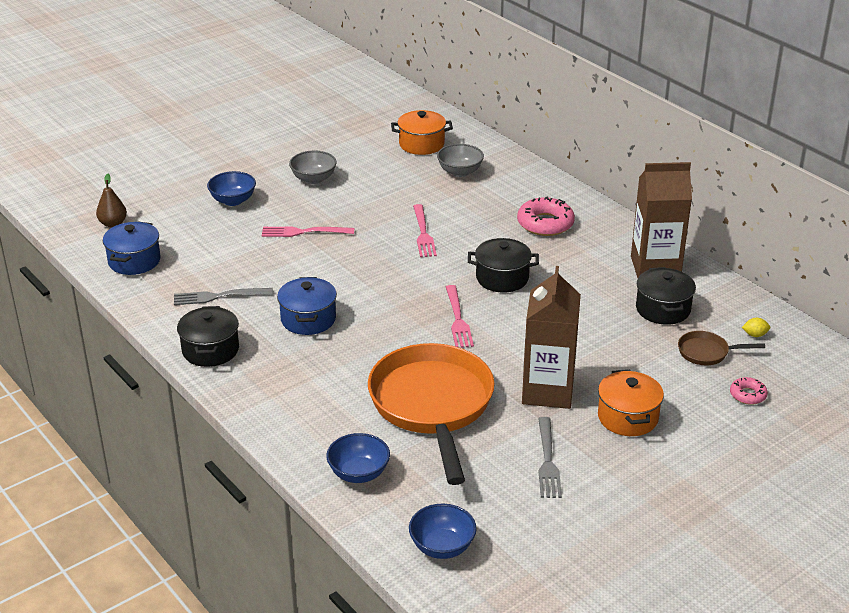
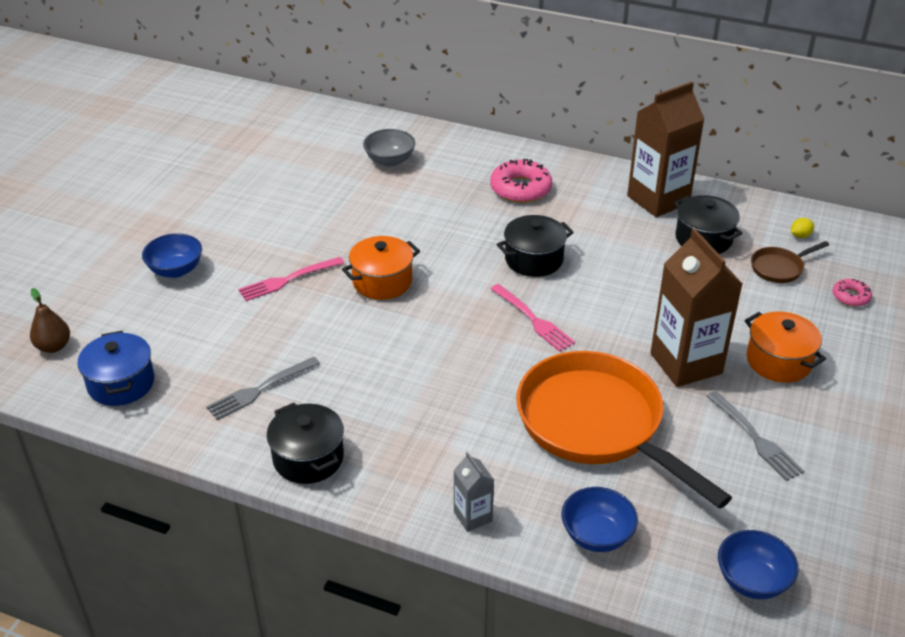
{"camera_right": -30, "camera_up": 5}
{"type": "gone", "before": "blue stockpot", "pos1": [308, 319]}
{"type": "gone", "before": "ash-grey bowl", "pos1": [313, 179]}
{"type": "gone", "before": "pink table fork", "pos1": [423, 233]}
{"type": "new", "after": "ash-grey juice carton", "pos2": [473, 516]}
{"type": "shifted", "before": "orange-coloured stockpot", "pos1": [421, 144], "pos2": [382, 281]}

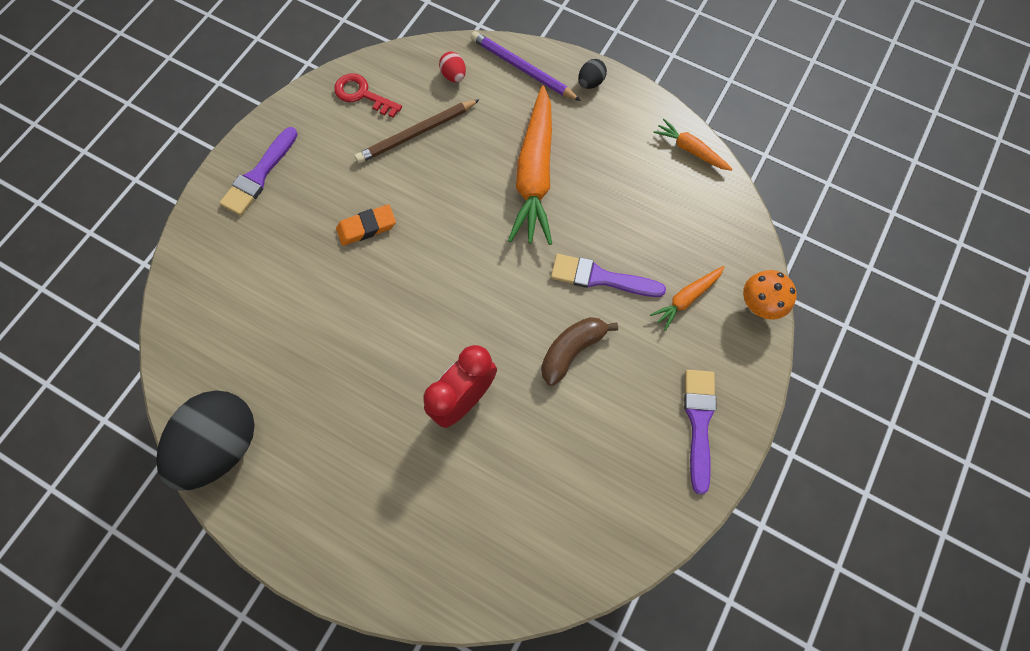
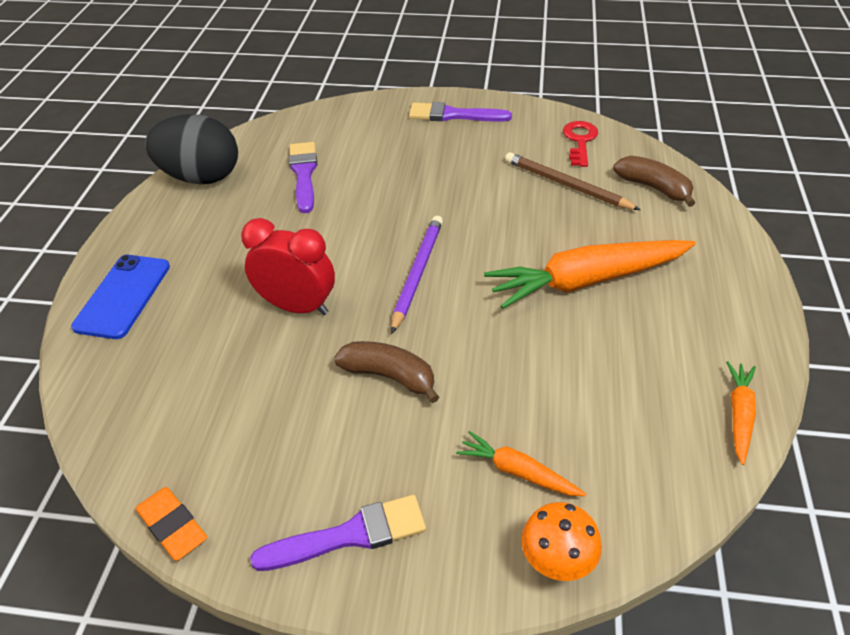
{"camera_right": 70, "camera_up": -25}
{"type": "gone", "before": "jet-black egg shape", "pos1": [590, 83]}
{"type": "new", "after": "blue phone", "pos2": [123, 296]}
{"type": "shifted", "before": "orange-coloured pencil eraser", "pos1": [367, 227], "pos2": [172, 526]}
{"type": "shifted", "before": "violet pencil", "pos1": [522, 69], "pos2": [417, 273]}
{"type": "shifted", "before": "violet brush", "pos1": [601, 278], "pos2": [304, 174]}
{"type": "swapped", "before": "scarlet egg shape", "after": "russet toy banana", "pos1": [454, 76], "pos2": [653, 188]}

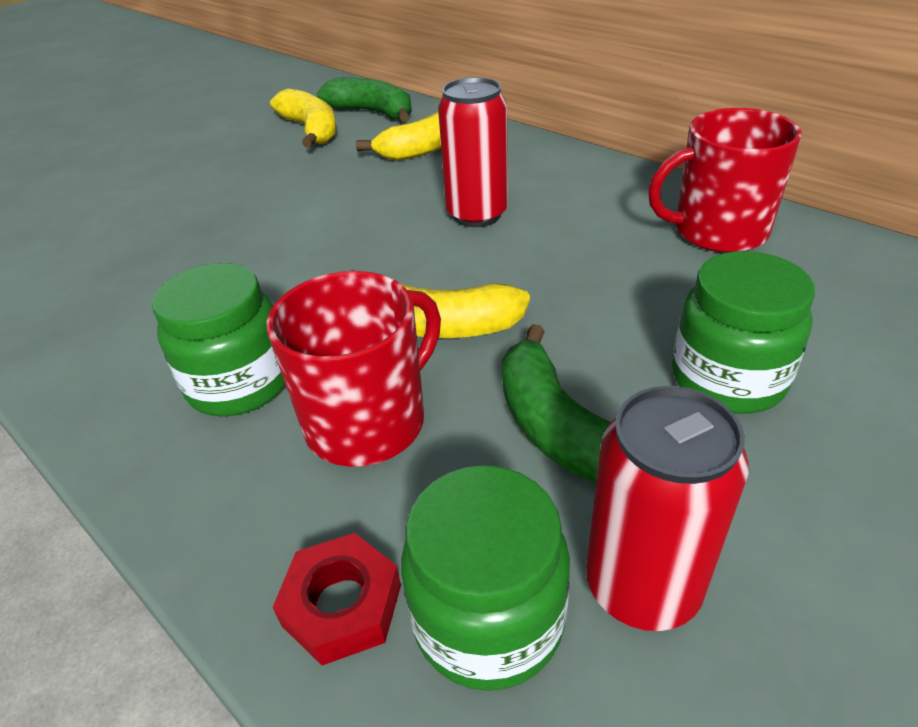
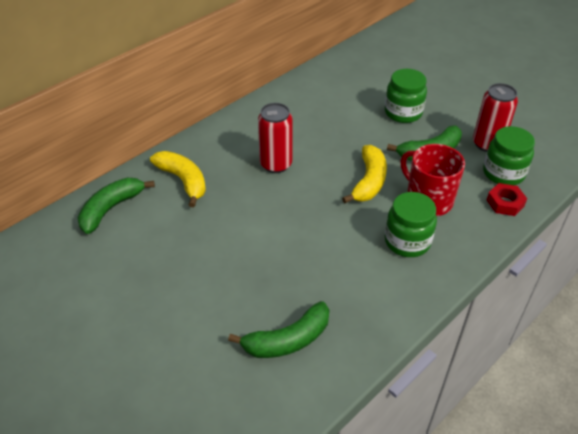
{"camera_right": -90, "camera_up": 5}
{"type": "gone", "before": "bright yellow toy banana", "pos1": [311, 130]}
{"type": "gone", "before": "scarlet coffee mug", "pos1": [717, 231]}
{"type": "new", "after": "leaf-green toy banana", "pos2": [288, 340]}

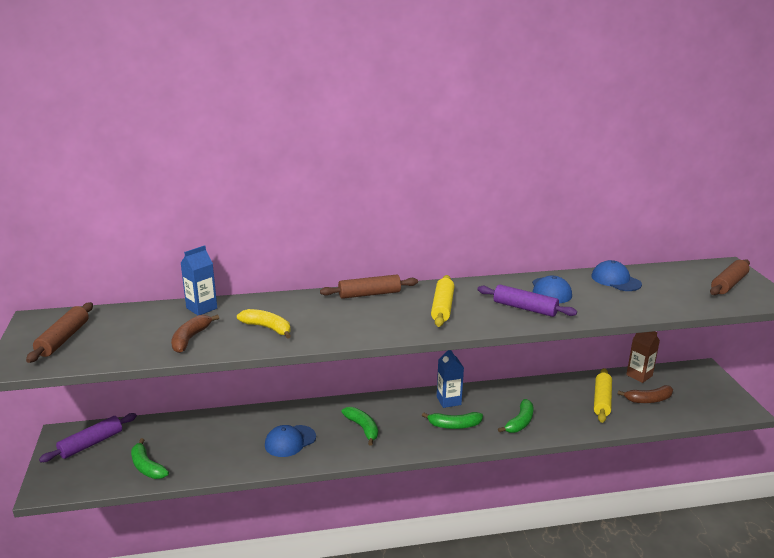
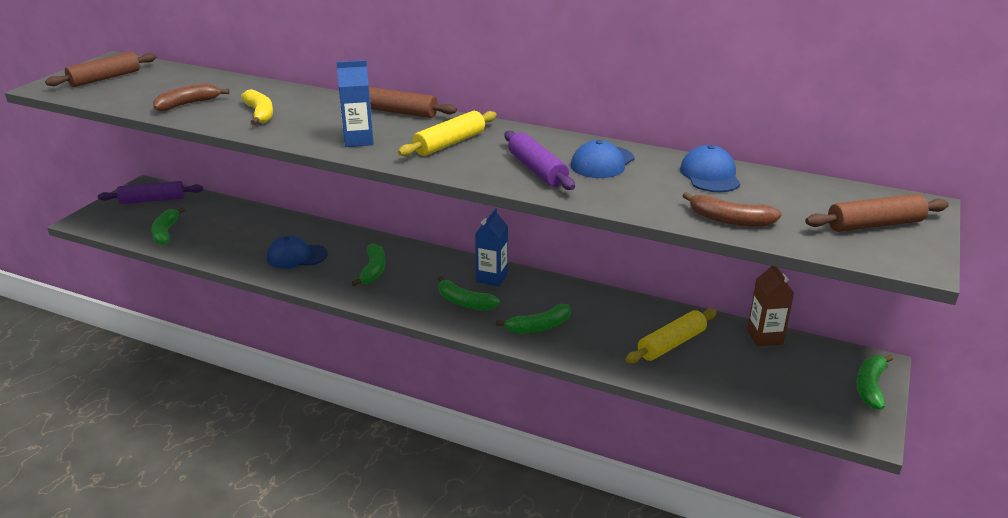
{"camera_right": 35, "camera_up": 5}
{"type": "new", "after": "leaf-green toy banana", "pos2": [870, 387]}
{"type": "shifted", "before": "blue juice carton", "pos1": [201, 308], "pos2": [358, 140]}
{"type": "shifted", "before": "russet toy banana", "pos1": [648, 400], "pos2": [730, 220]}

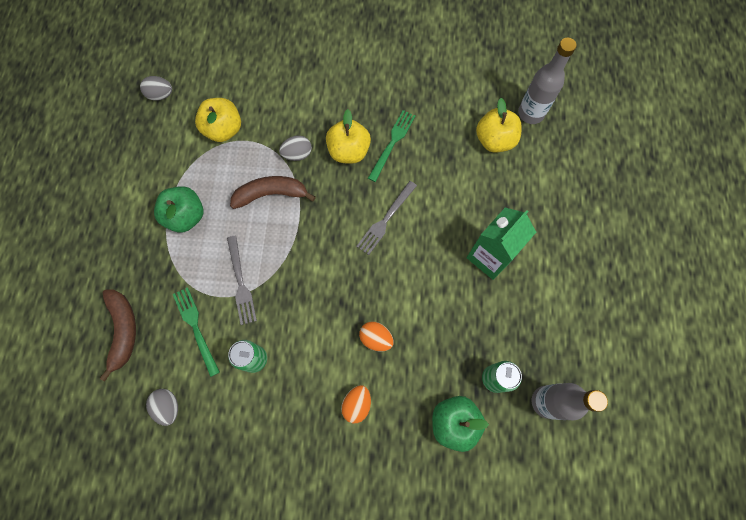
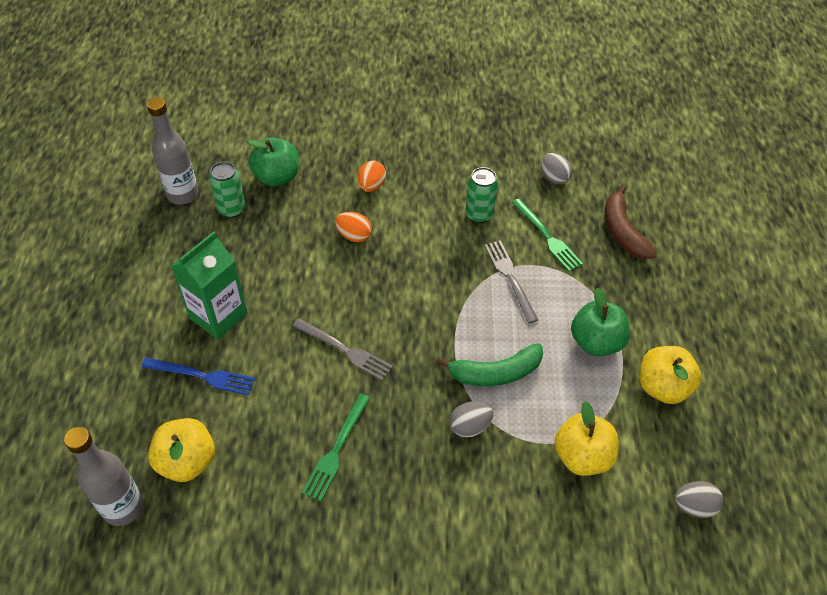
{"camera_right": 175, "camera_up": -20}
{"type": "new", "after": "blue table fork", "pos2": [202, 376]}
{"type": "shifted", "before": "bright yellow apple", "pos1": [349, 151], "pos2": [662, 387]}
{"type": "repainted", "before": "russet toy banana", "after": "leaf-green toy banana", "pos1": [271, 194], "pos2": [495, 373]}
{"type": "rotated", "before": "ash-grey table fork", "pos1": [385, 219], "pos2": [345, 350], "turn": 90}

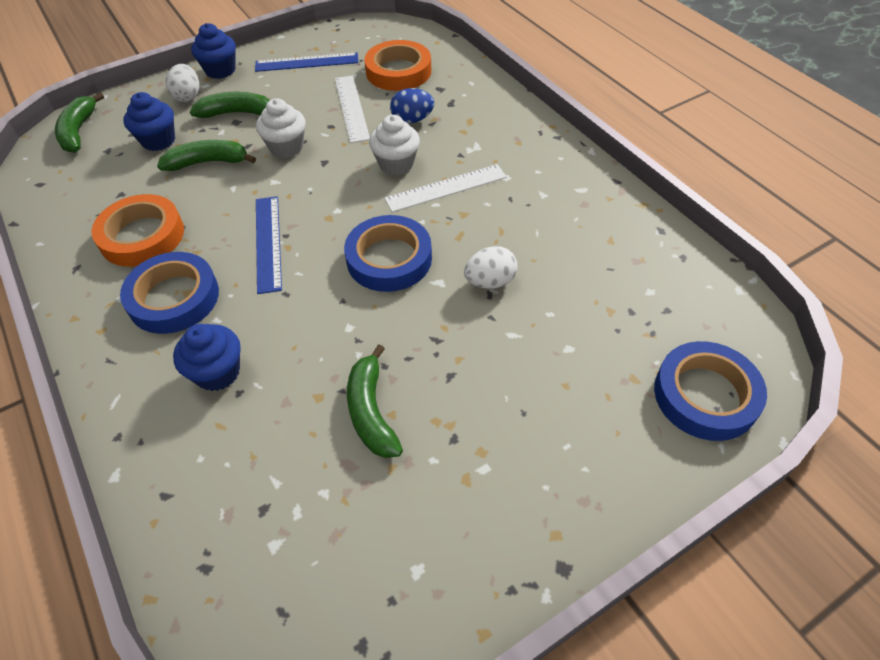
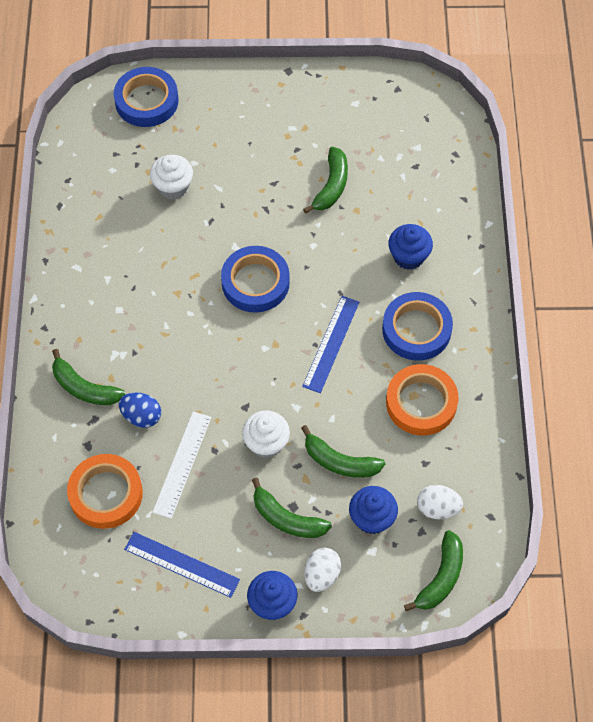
{"camera_right": -150, "camera_up": 10}
{"type": "gone", "before": "snow-white ruler", "pos1": [446, 188]}
{"type": "new", "after": "leaf-green toy banana", "pos2": [84, 388]}
{"type": "shifted", "before": "snow-white muffin", "pos1": [396, 164], "pos2": [173, 187]}
{"type": "shifted", "before": "snow-white egg shape", "pos1": [490, 282], "pos2": [437, 508]}

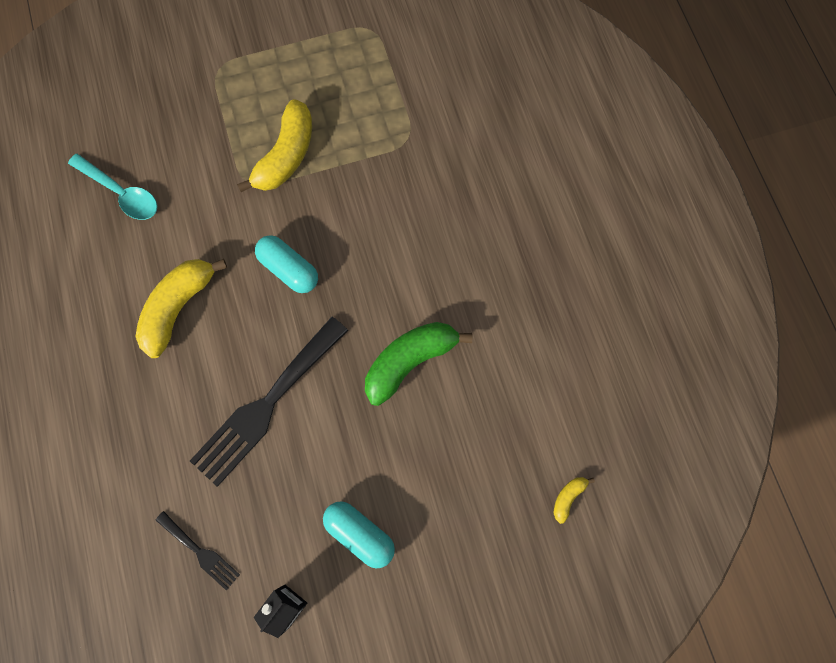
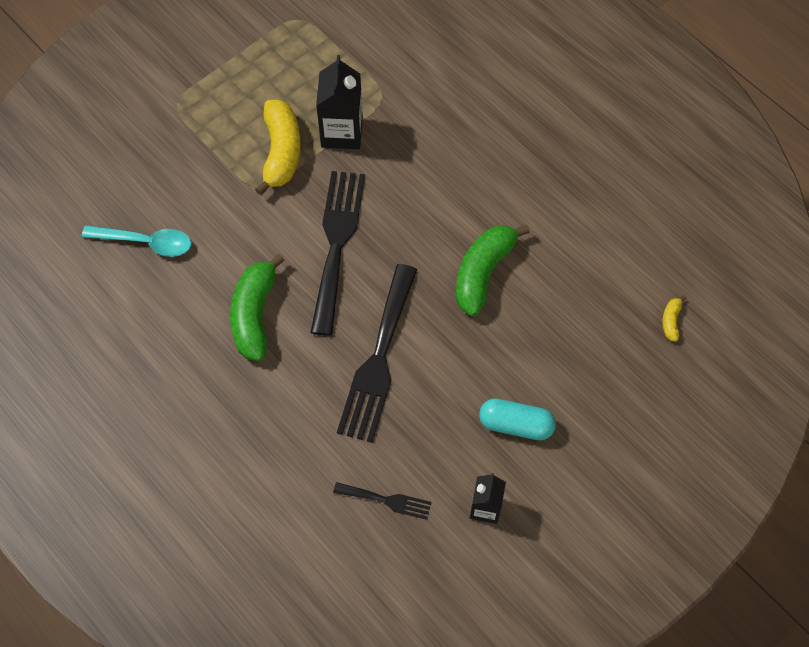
{"camera_right": -25, "camera_up": -10}
{"type": "new", "after": "jet-black juice carton", "pos2": [342, 132]}
{"type": "swapped", "before": "aqua pill", "after": "jet-black table fork", "pos1": [289, 269], "pos2": [336, 243]}
{"type": "repainted", "before": "bright yellow toy banana", "after": "leaf-green toy banana", "pos1": [179, 308], "pos2": [255, 315]}

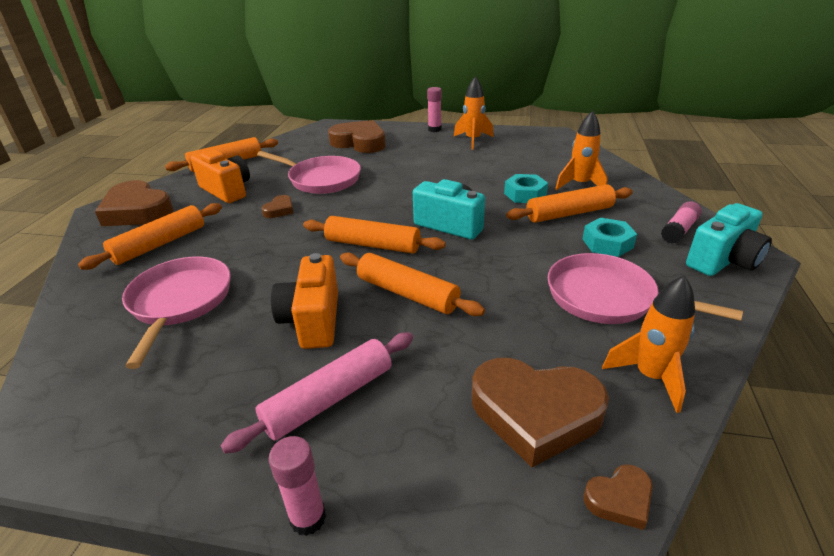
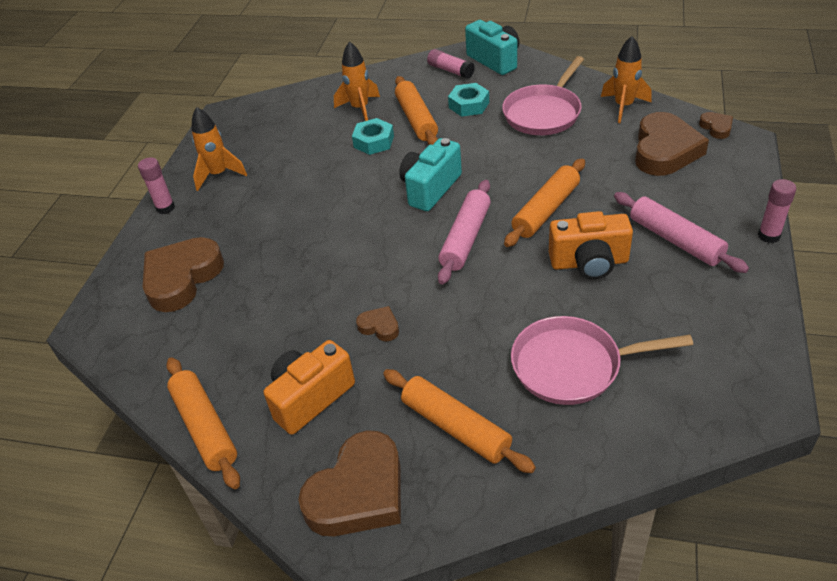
{"camera_right": -85, "camera_up": 10}
{"type": "gone", "before": "pink pan", "pos1": [321, 179]}
{"type": "repainted", "before": "orange-coloured dough roller", "after": "pink dough roller", "pos1": [372, 245], "pos2": [466, 238]}

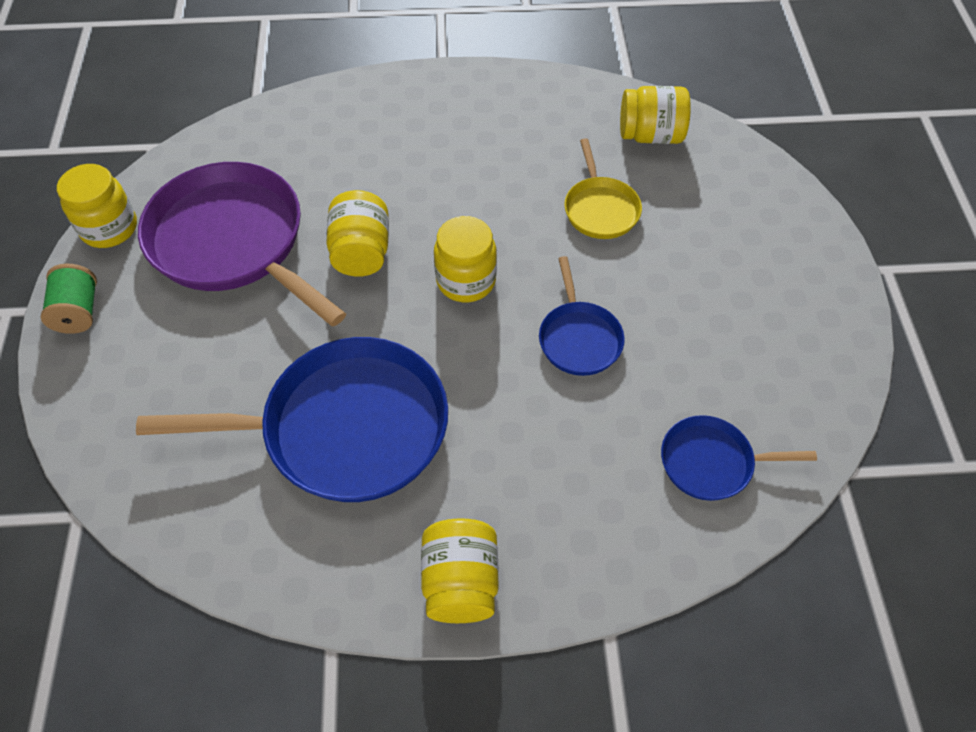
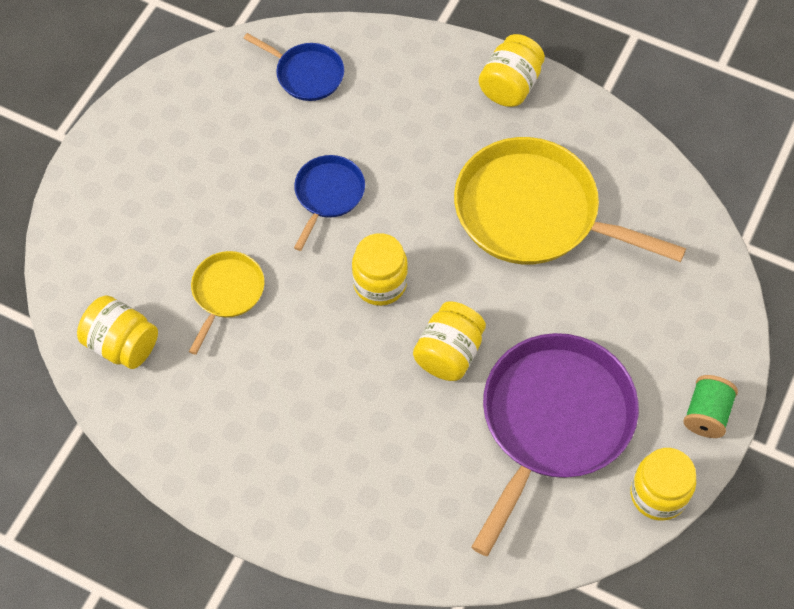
{"camera_right": -150, "camera_up": 5}
{"type": "repainted", "before": "blue pan", "after": "bright yellow pan", "pos1": [346, 428], "pos2": [533, 212]}
{"type": "rotated", "before": "violet pan", "pos1": [232, 242], "pos2": [553, 421], "turn": -135}

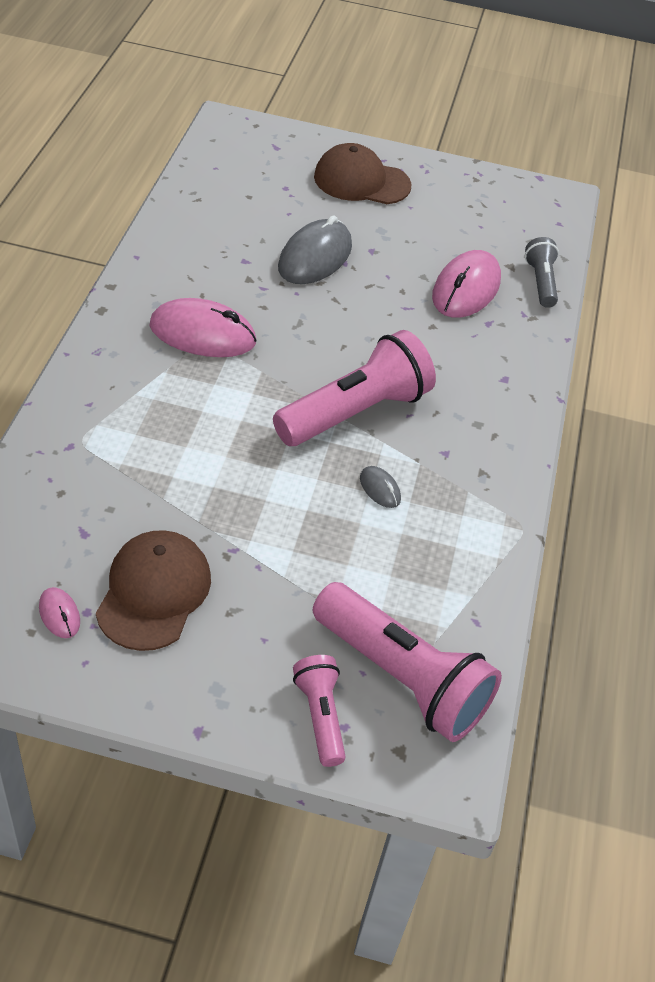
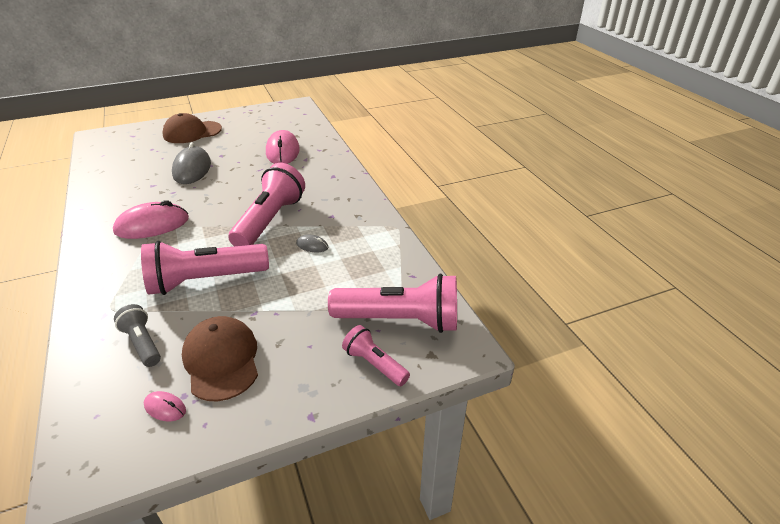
{"camera_right": -30, "camera_up": -10}
{"type": "new", "after": "pink torch", "pos2": [205, 280]}
{"type": "shifted", "before": "ash-grey torch", "pos1": [541, 282], "pos2": [142, 343]}

